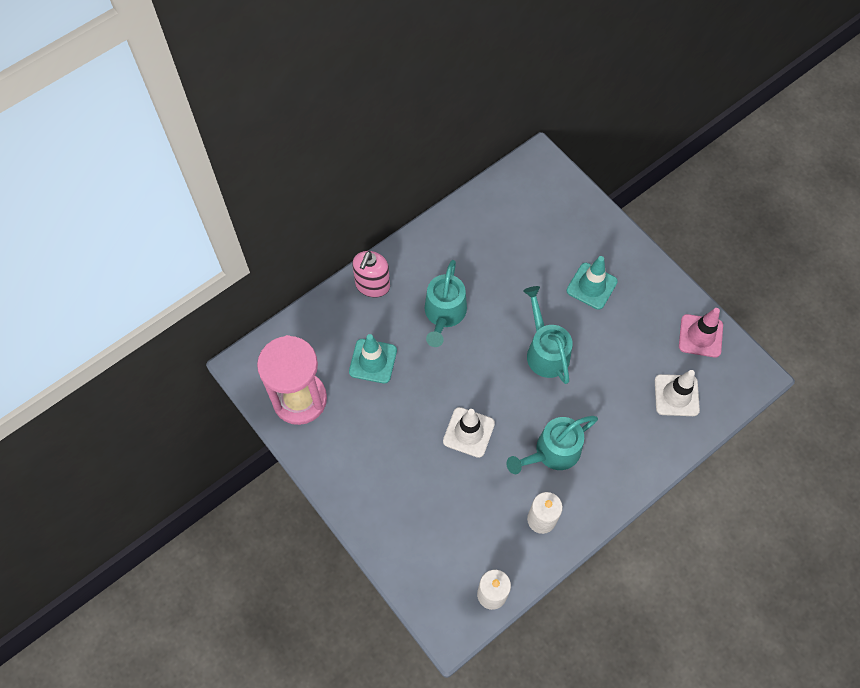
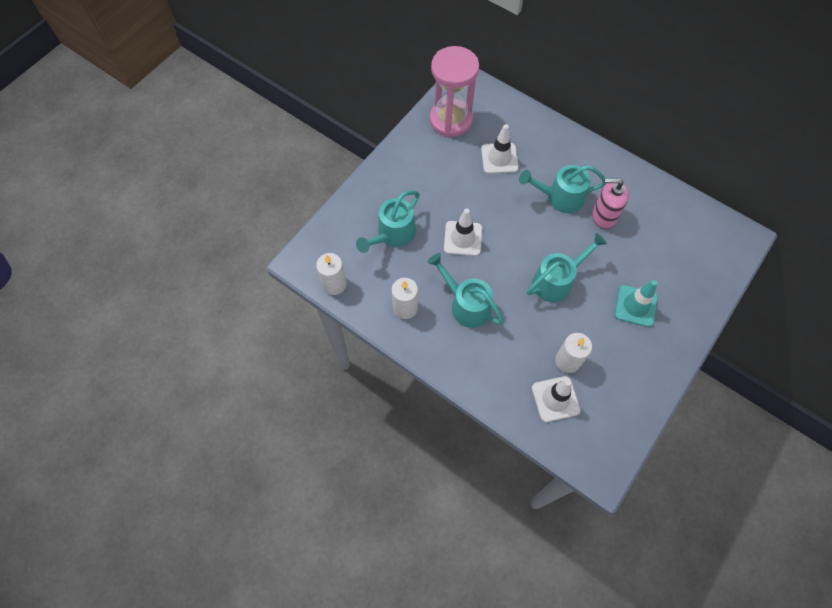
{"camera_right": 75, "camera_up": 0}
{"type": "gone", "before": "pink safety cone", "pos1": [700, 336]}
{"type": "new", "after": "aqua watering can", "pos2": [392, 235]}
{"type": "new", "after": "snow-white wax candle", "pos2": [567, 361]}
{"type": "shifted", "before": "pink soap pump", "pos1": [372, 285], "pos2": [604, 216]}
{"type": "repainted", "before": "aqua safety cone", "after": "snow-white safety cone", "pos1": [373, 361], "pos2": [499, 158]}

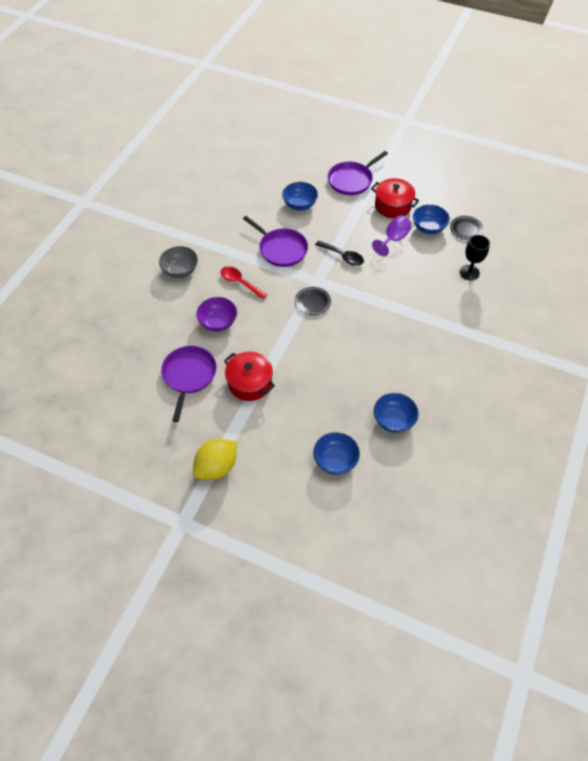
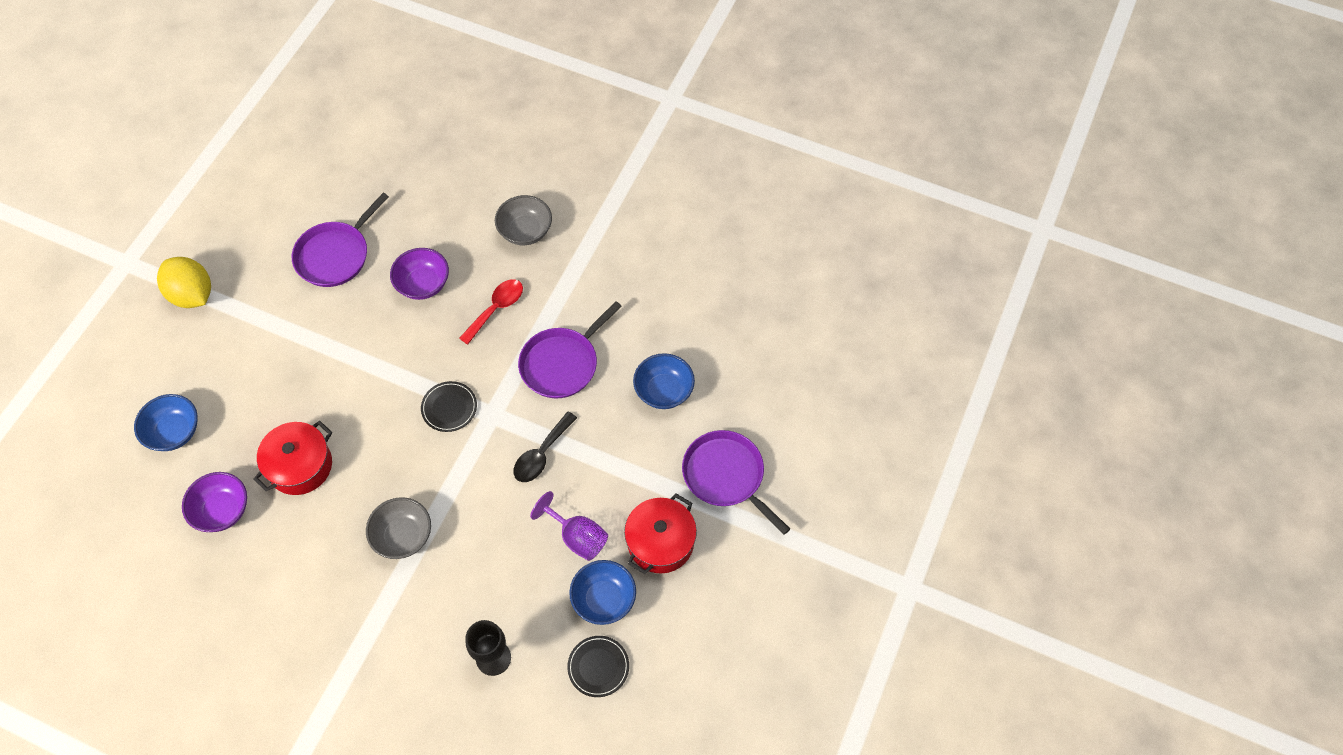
{"camera_right": 90, "camera_up": 5}
{"type": "new", "after": "ash-grey bowl", "pos2": [403, 536]}
{"type": "shifted", "before": "scarlet stockpot", "pos1": [250, 382], "pos2": [300, 466]}
{"type": "repainted", "before": "blue bowl", "after": "violet bowl", "pos1": [393, 420], "pos2": [222, 510]}
{"type": "rotated", "before": "violet pan", "pos1": [189, 376], "pos2": [335, 255], "turn": 120}

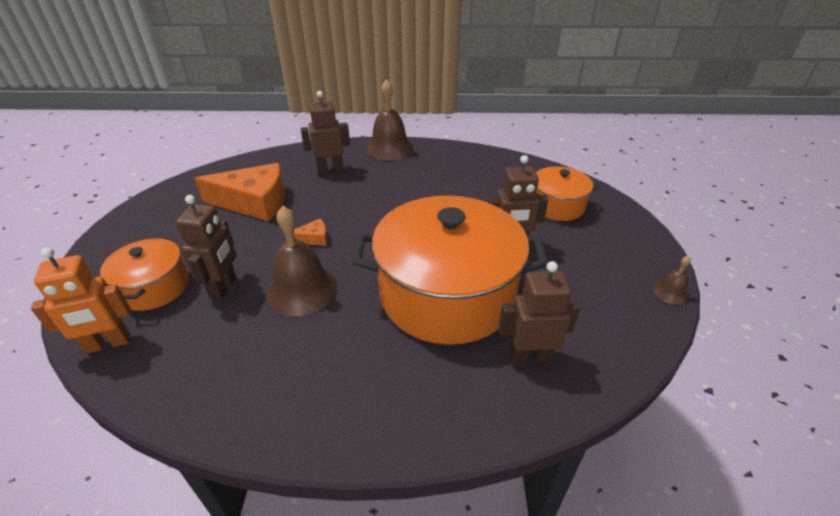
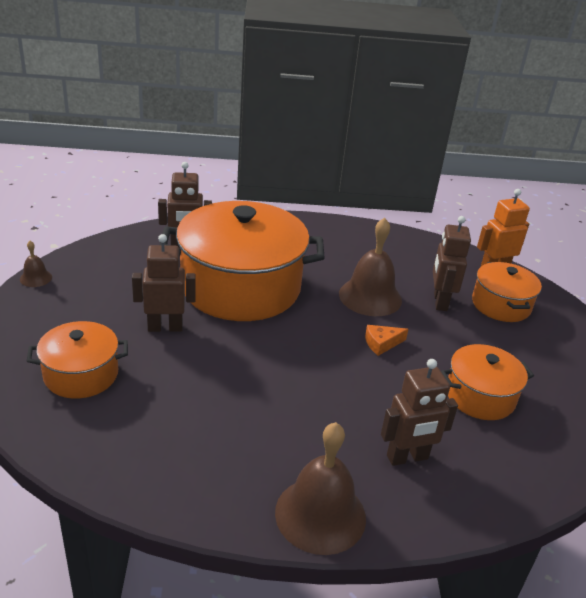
{"camera_right": 175, "camera_up": -5}
{"type": "swapped", "before": "orange-coloured cheese", "after": "orange-coloured stockpot", "pos1": [254, 202], "pos2": [480, 396]}

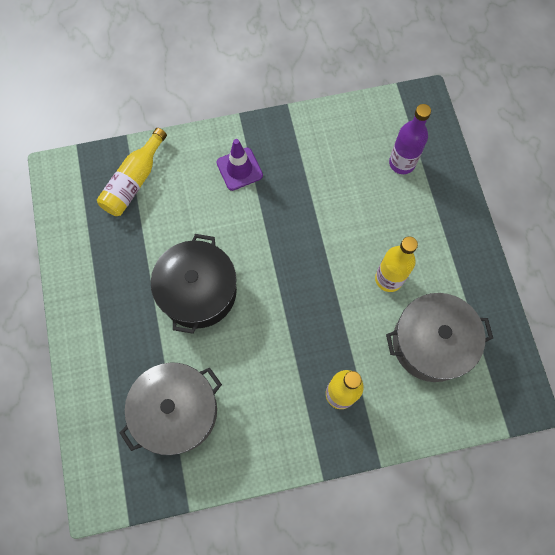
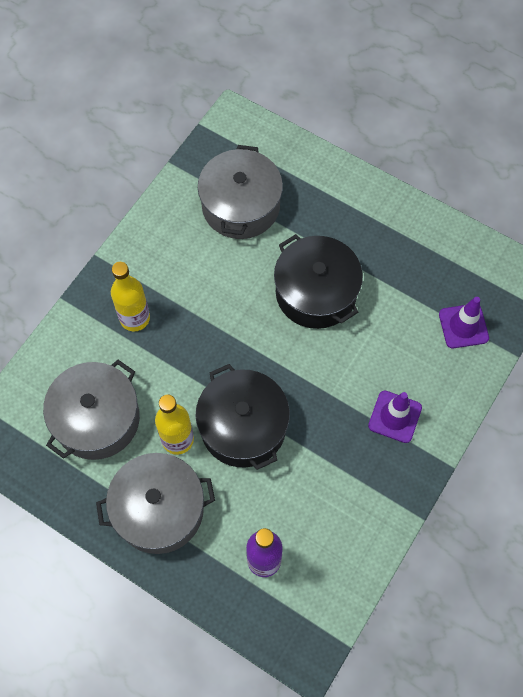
{"camera_right": 135, "camera_up": -5}
{"type": "new", "after": "ash-grey stockpot", "pos2": [159, 509]}
{"type": "new", "after": "jet-black stockpot", "pos2": [243, 426]}
{"type": "swapped", "before": "bright yellow bottle", "after": "violet safety cone", "pos1": [134, 181], "pos2": [463, 326]}

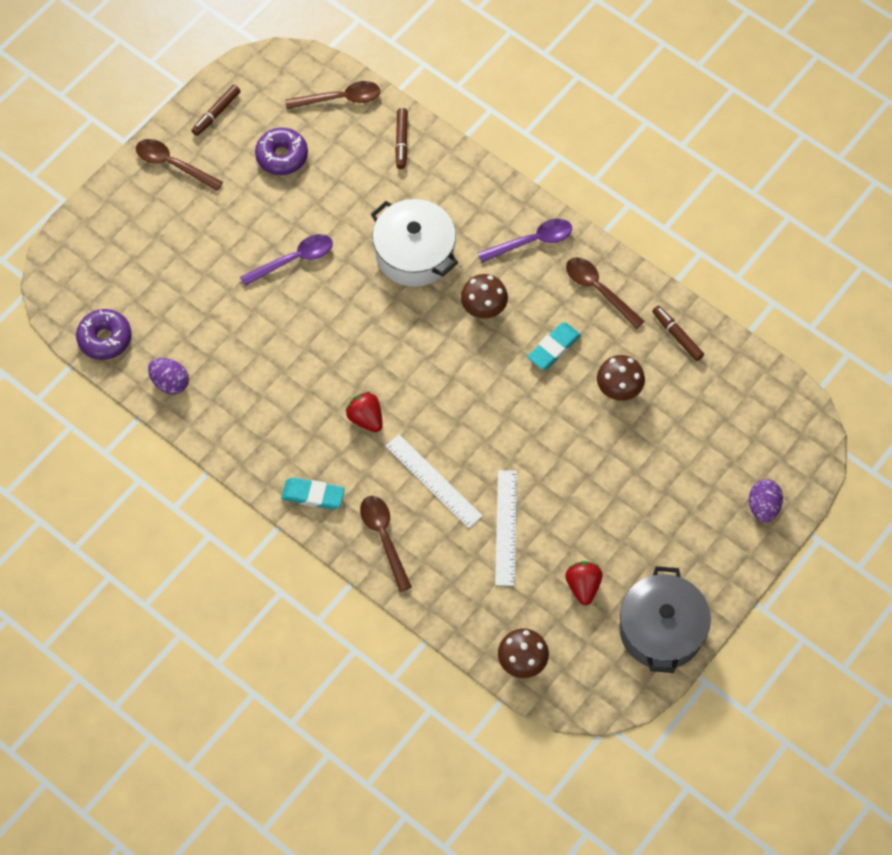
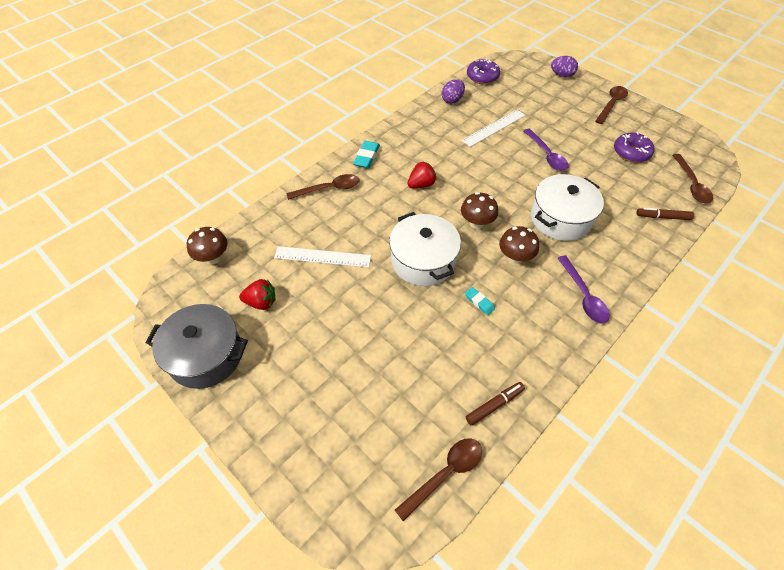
{"camera_right": 95, "camera_up": -10}
{"type": "gone", "before": "russet marker pen", "pos1": [216, 113]}
{"type": "new", "after": "snow-white stockpot", "pos2": [423, 260]}
{"type": "shifted", "before": "snow-white ruler", "pos1": [433, 481], "pos2": [494, 128]}
{"type": "shifted", "before": "russet spoon", "pos1": [598, 290], "pos2": [445, 473]}
{"type": "shifted", "before": "russet toadstool", "pos1": [618, 389], "pos2": [476, 223]}
{"type": "shifted", "before": "violet egg shape", "pos1": [763, 507], "pos2": [561, 75]}
{"type": "scaled", "before": "aqua pencil eraser", "pos1": [554, 348], "pos2": [479, 302], "scale": 0.63}

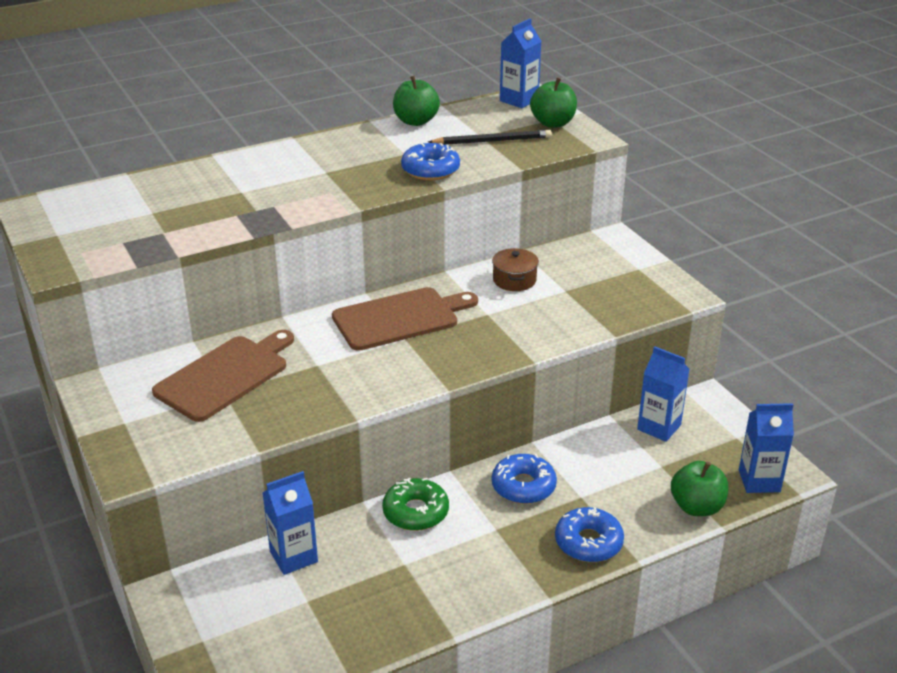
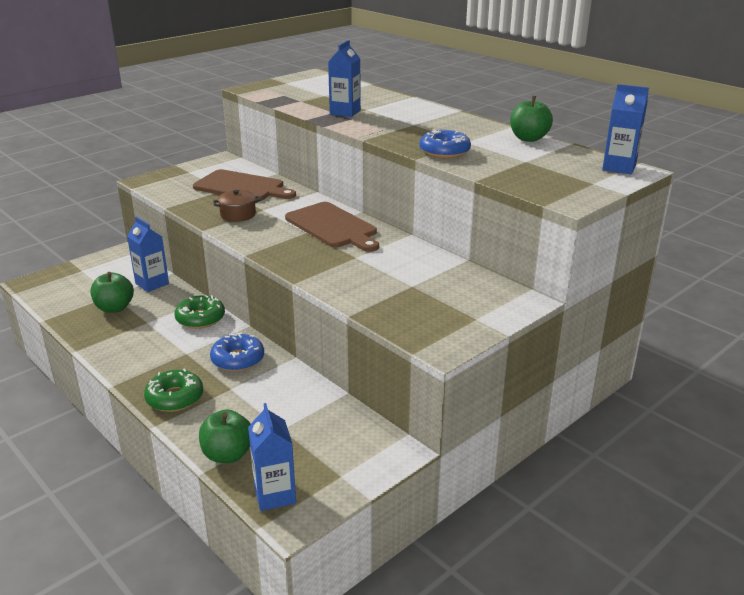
{"camera_right": 75, "camera_up": -5}
{"type": "gone", "before": "jet-black pencil", "pos1": [492, 141]}
{"type": "shifted", "before": "russet stockpot", "pos1": [514, 280], "pos2": [238, 215]}
{"type": "shifted", "before": "leaf-green apple", "pos1": [553, 123], "pos2": [114, 308]}
{"type": "shifted", "before": "blue juice carton", "pos1": [659, 427], "pos2": [345, 112]}
{"type": "repainted", "before": "blue glazed donut", "after": "leaf-green glazed donut", "pos1": [588, 542], "pos2": [175, 398]}

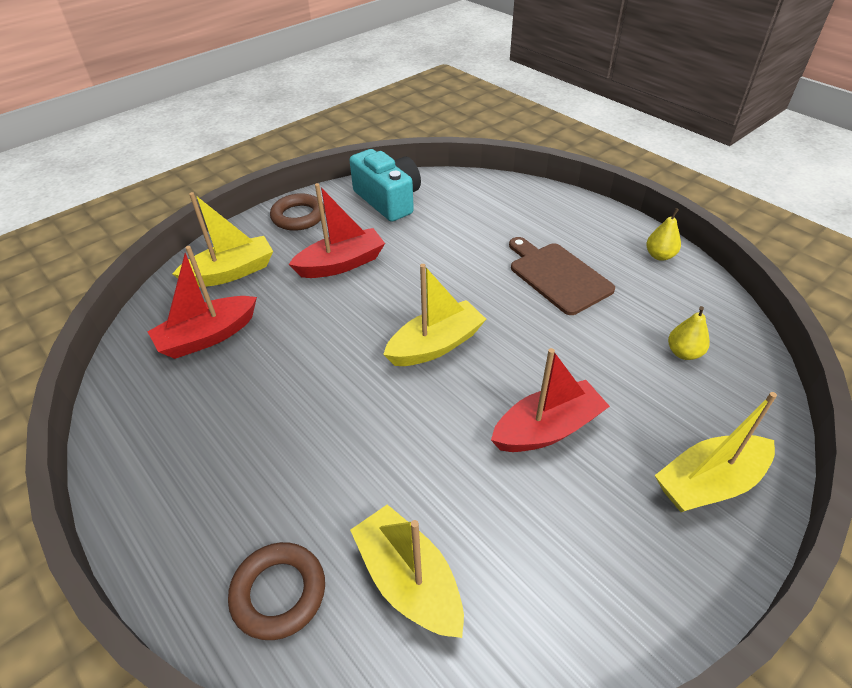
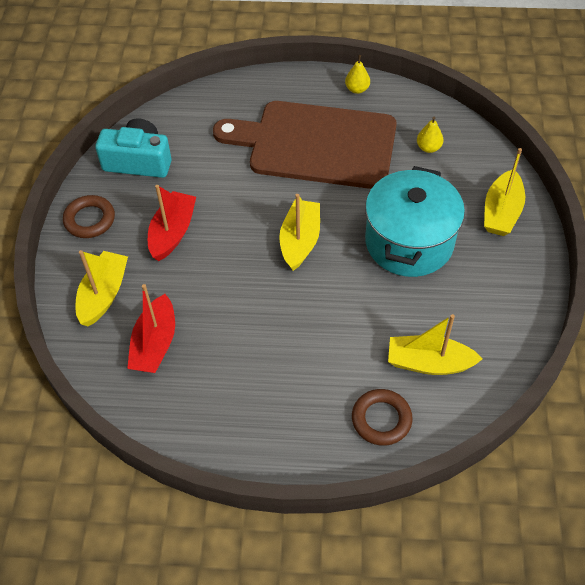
{"camera_right": -45, "camera_up": 10}
{"type": "swapped", "before": "scarlet boat", "after": "aqua stockpot", "pos1": [547, 429], "pos2": [409, 242]}
{"type": "scaled", "before": "russet cutting board", "pos1": [557, 276], "pos2": [316, 144], "scale": 1.9}

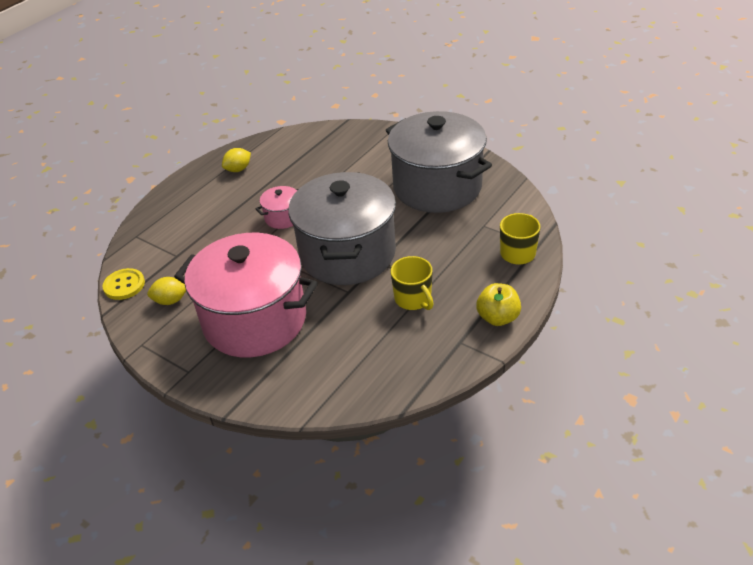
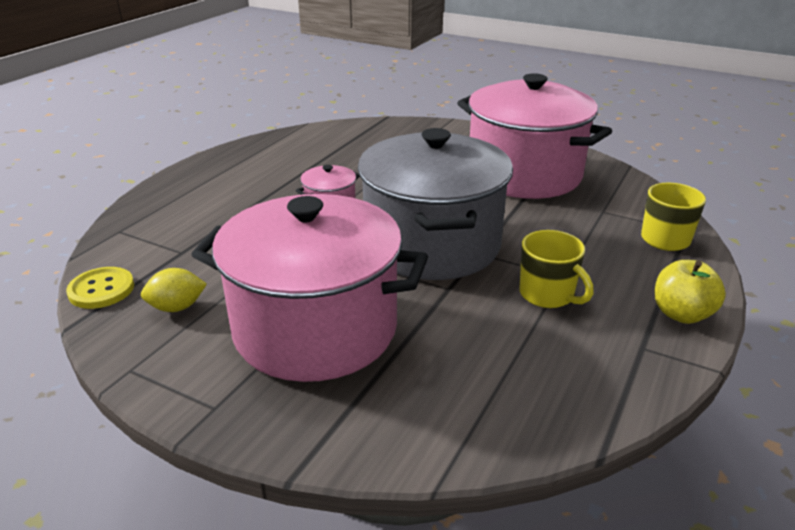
{"camera_right": -10, "camera_up": -10}
{"type": "gone", "before": "bright yellow toy lemon", "pos1": [238, 169]}
{"type": "repainted", "before": "ash-grey stockpot", "after": "pink stockpot", "pos1": [437, 187], "pos2": [524, 174]}

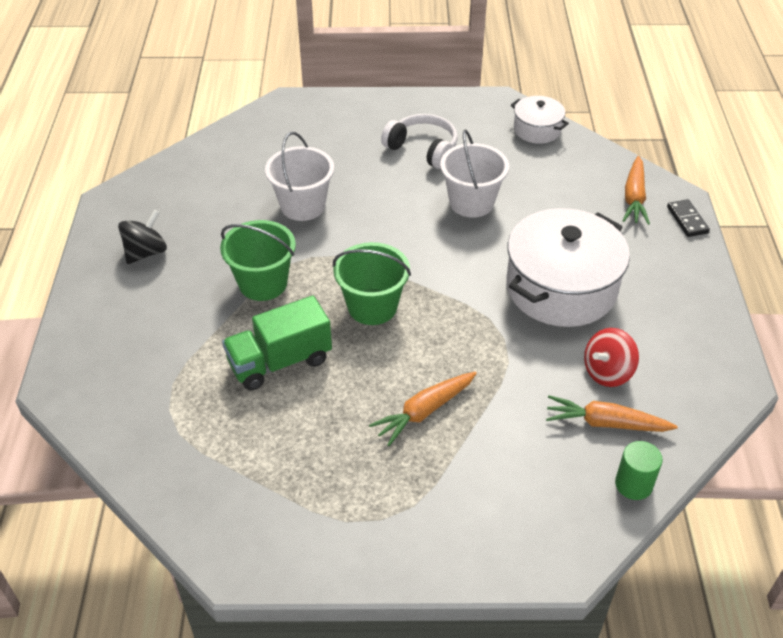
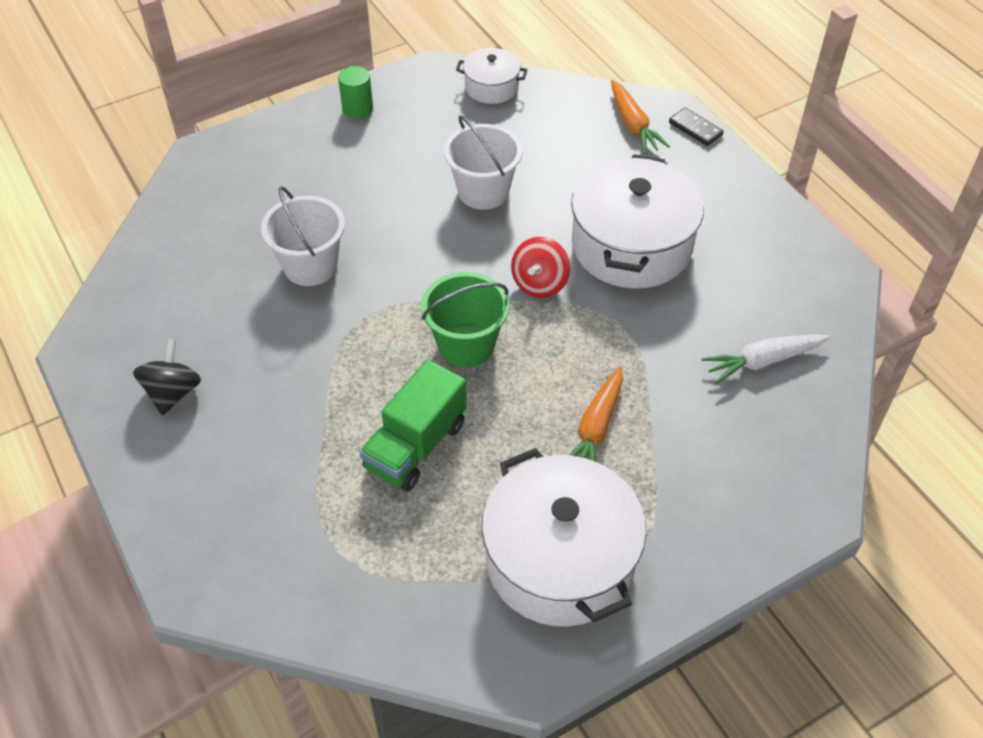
{"camera_right": -30, "camera_up": 5}
{"type": "gone", "before": "leaf-green sand bucket", "pos1": [263, 283]}
{"type": "gone", "before": "snow-white over-ear headphones", "pos1": [423, 149]}
{"type": "new", "after": "snow-white stockpot", "pos2": [560, 560]}
{"type": "shifted", "before": "scarlet toy top", "pos1": [607, 372], "pos2": [539, 283]}
{"type": "shifted", "before": "leaf-green cylinder shape", "pos1": [633, 484], "pos2": [357, 108]}
{"type": "repainted", "before": "orange-coloured toy carrot", "after": "snow-white toy carrot", "pos1": [605, 423], "pos2": [762, 361]}

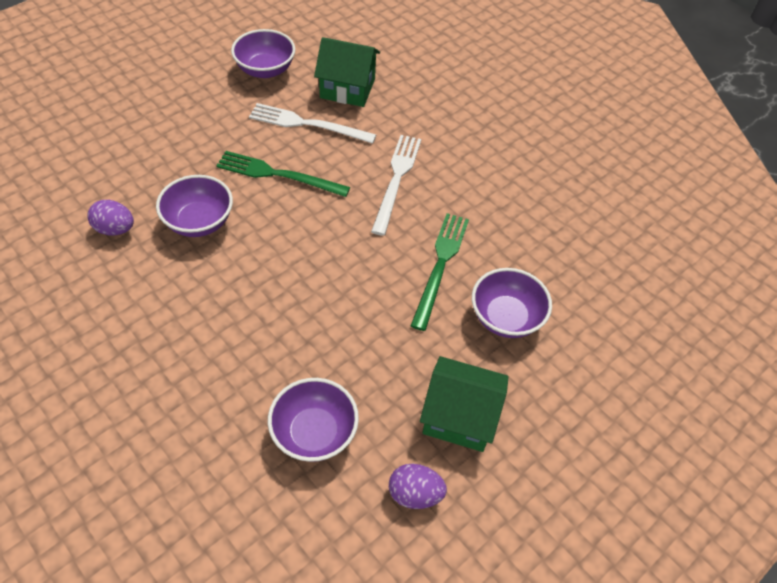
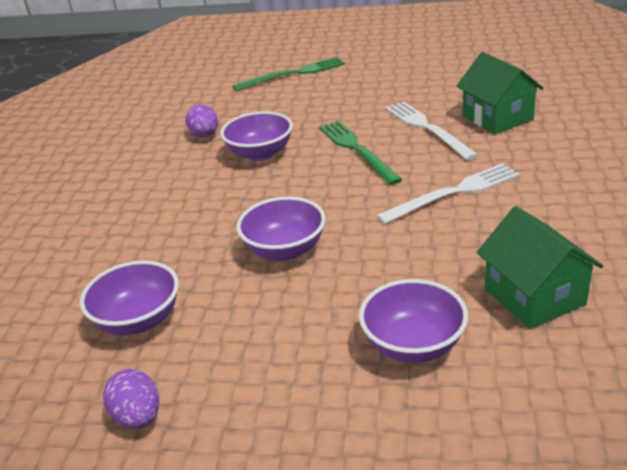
{"camera_right": 55, "camera_up": -20}
{"type": "shifted", "before": "violet bowl", "pos1": [265, 70], "pos2": [285, 250]}
{"type": "shifted", "before": "leaf-green table fork", "pos1": [440, 265], "pos2": [293, 74]}
{"type": "shifted", "before": "leaf-green house", "pos1": [459, 416], "pos2": [534, 296]}

